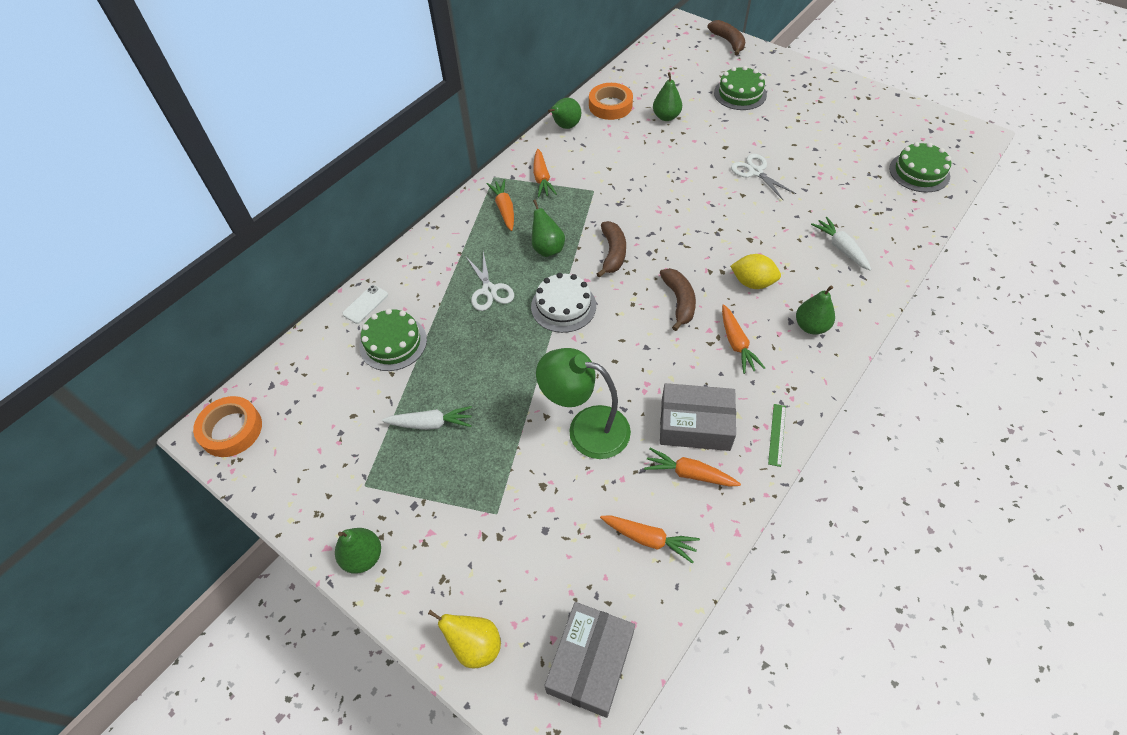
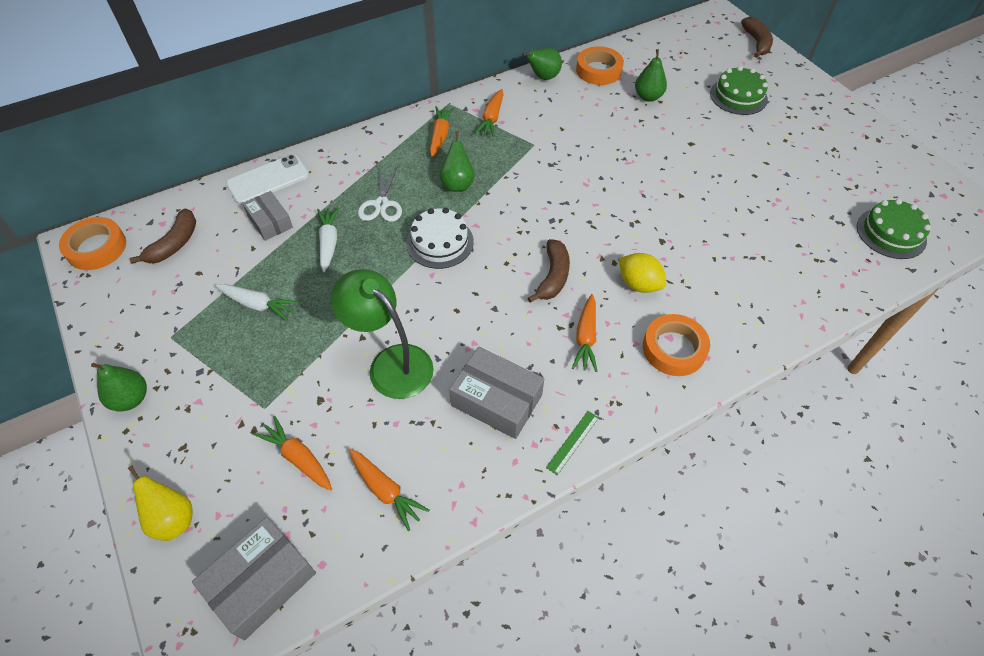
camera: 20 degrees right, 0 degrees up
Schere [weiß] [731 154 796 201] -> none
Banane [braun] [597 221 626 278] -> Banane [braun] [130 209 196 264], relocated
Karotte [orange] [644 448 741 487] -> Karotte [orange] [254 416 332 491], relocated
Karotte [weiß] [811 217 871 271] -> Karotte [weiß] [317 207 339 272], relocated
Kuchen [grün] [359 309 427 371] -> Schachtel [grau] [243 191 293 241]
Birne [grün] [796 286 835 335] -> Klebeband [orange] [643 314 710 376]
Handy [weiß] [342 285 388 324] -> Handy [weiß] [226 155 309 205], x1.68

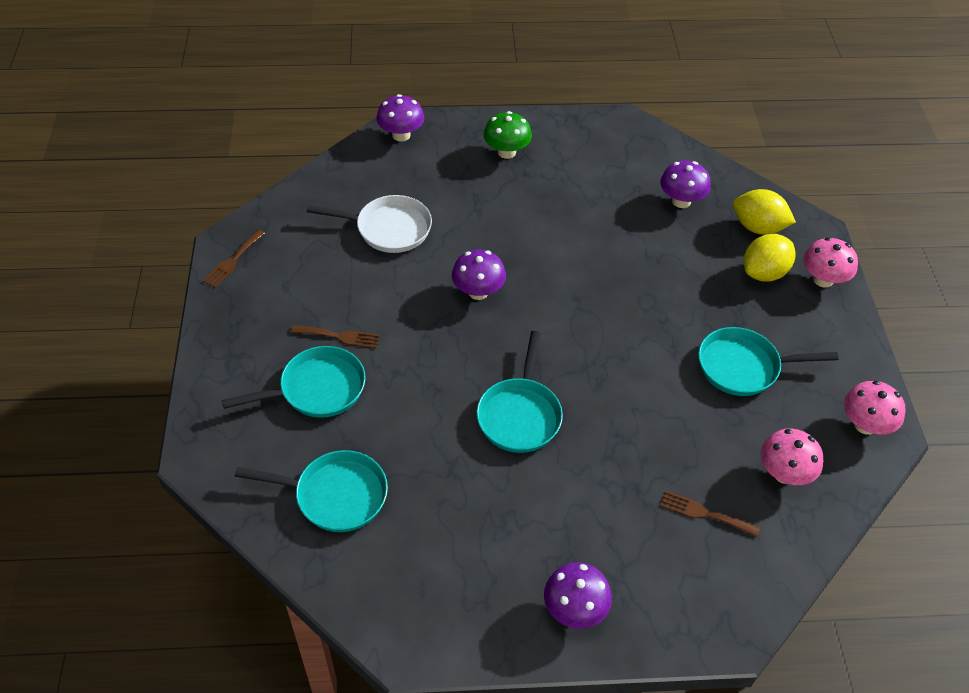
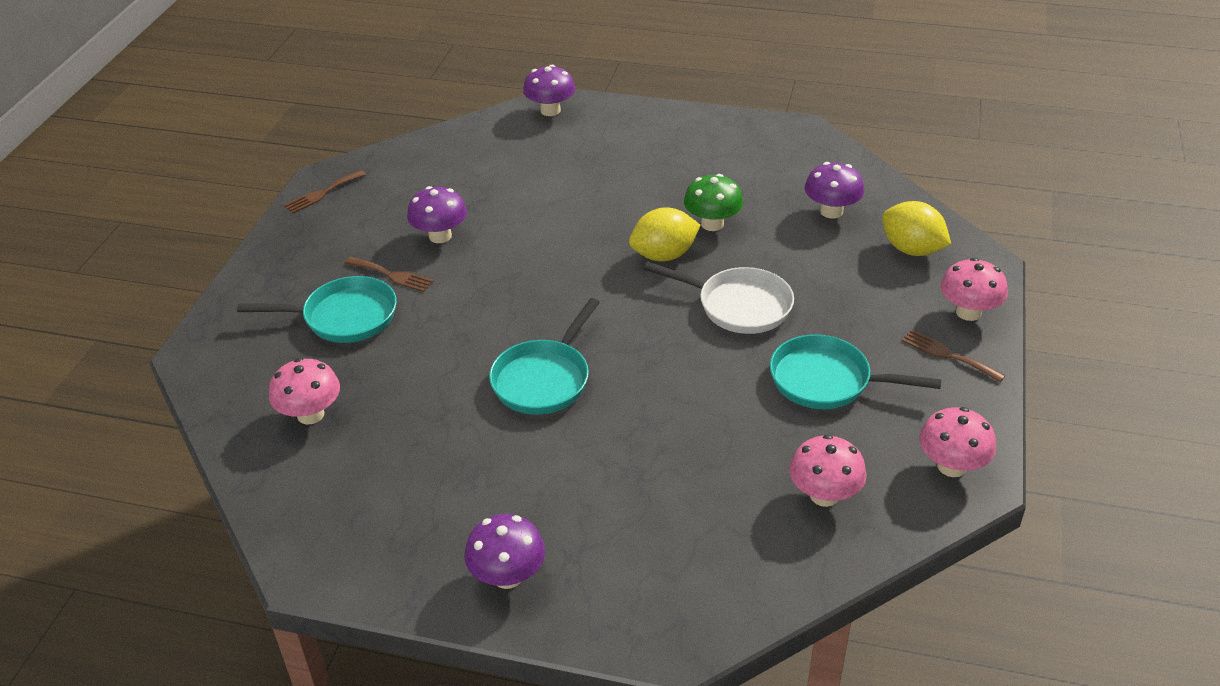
camera: 20 degrees right, 10 degrees down
Pfanne [weiß] [306 195 432 253] -> Pfanne [weiß] [644 262 794 334], relocated
Pilz [lila] [452 249 506 300] -> Pilz [lila] [407 186 467 243], relocated
Pilz [grün] [484 111 532 159] -> Pilz [grün] [684 174 743 231], relocated
Gabel [braun] [660 490 760 537] -> Gabel [braun] [902 330 1006 382], relocated
Zitrone [gelb] [744 234 795 282] -> Zitrone [gelb] [629 207 701 261], relocated
Pfanne [türkis] [235 450 388 532] -> Pilz [rosa] [269 358 340 425]

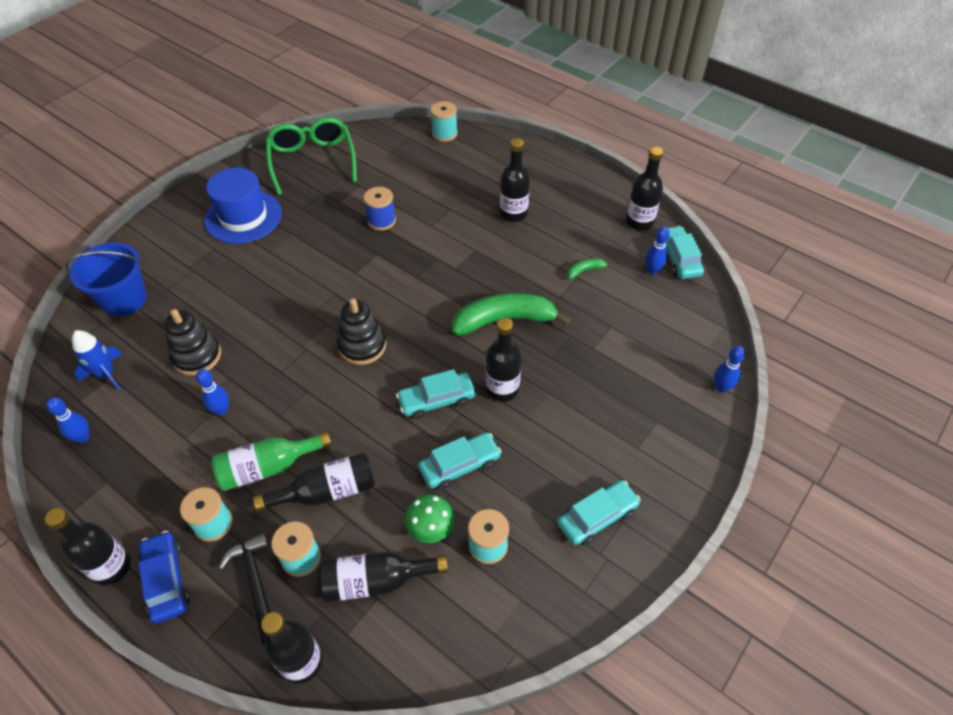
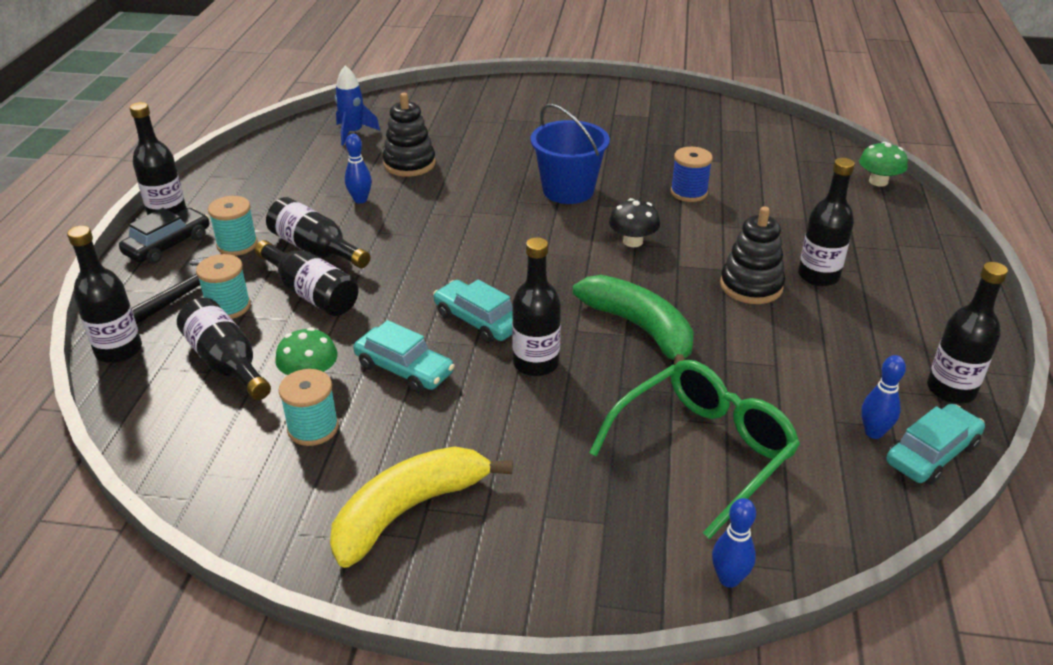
camera: 60 degrees right, 15 degrees down
Bowlingkegel [blau] [46 397 89 443] -> none
Hut [blau] [205 167 282 244] -> none
Banane [grün] [567 258 613 279] -> none
none -> Pilz [schwarz] [609 198 660 247]
Eimer [blau] [65 242 147 317] -> Eimer [blau] [531 104 610 204], relocated
Brille [grün] [266 117 357 195] -> Brille [grün] [589 360 800 539], relocated
Stapelspielzeug [schwarz] [337 299 386 365] -> Stapelspielzeug [schwarz] [720 207 785 304], relocated
Garnrolle [türkis] [431 101 458 142] -> Pilz [grün] [859 142 908 187]
Auto [türkis] [557 480 641 546] -> Banane [gelb] [330 446 512 568]
Auto [blau] [138 531 190 623] -> Auto [schwarz] [119 208 209 264]
Flasche [grün] [211 431 332 491] -> Flasche [schwarz] [266 197 370 268]

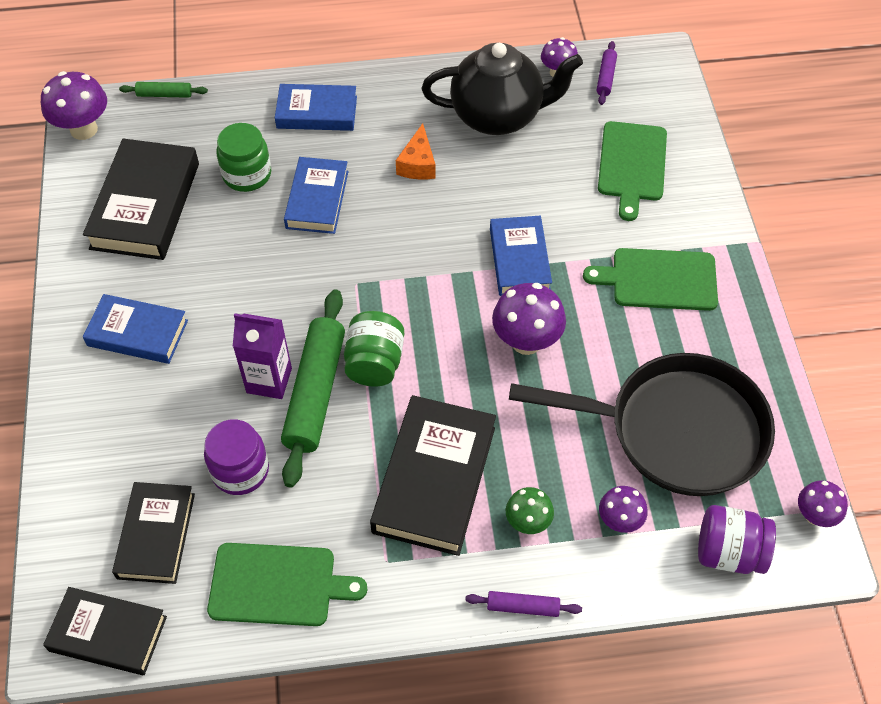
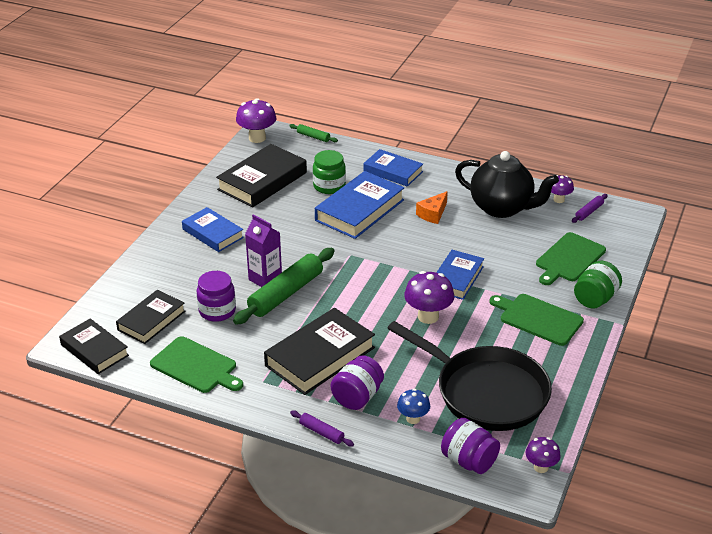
camera: 30 degrees right, 20 degrees down
Einmachglas [grün] [344 311 404 386] -> Einmachglas [grün] [574 261 622 309], relocated
Pilz [grün] [506 487 554 534] -> Einmachglas [lila] [331 355 384 410]
Pilz [lila] [599 486 648 533] -> Pilz [blau] [397 389 430 424]
Buch [blau] [284 157 348 234] -> Buch [blau] [315 171 404 239], x1.54

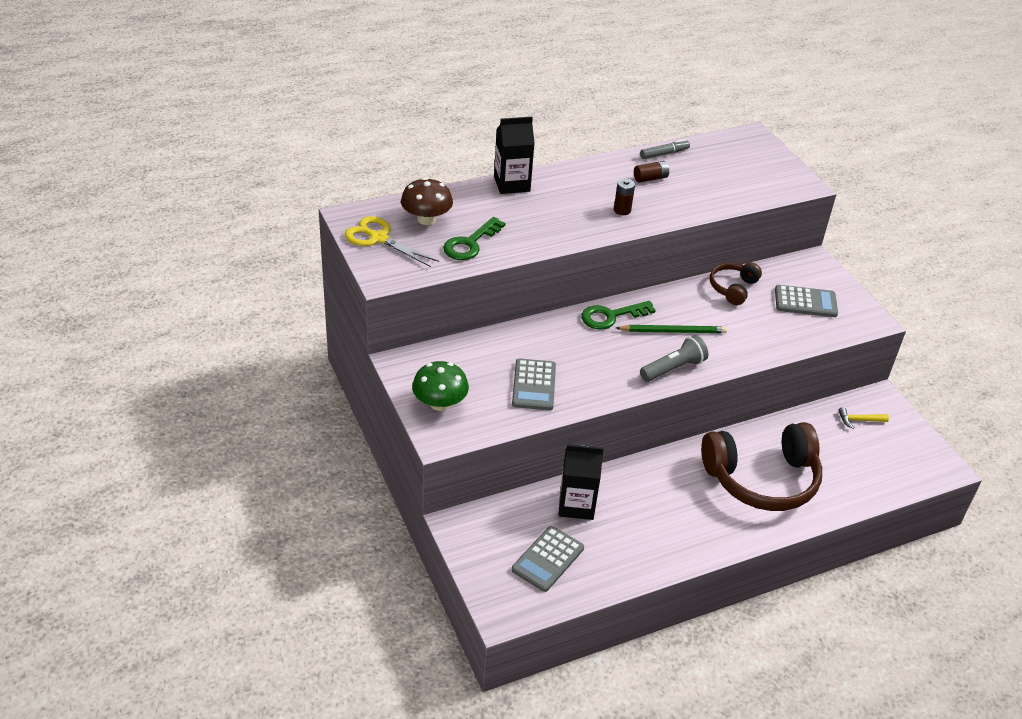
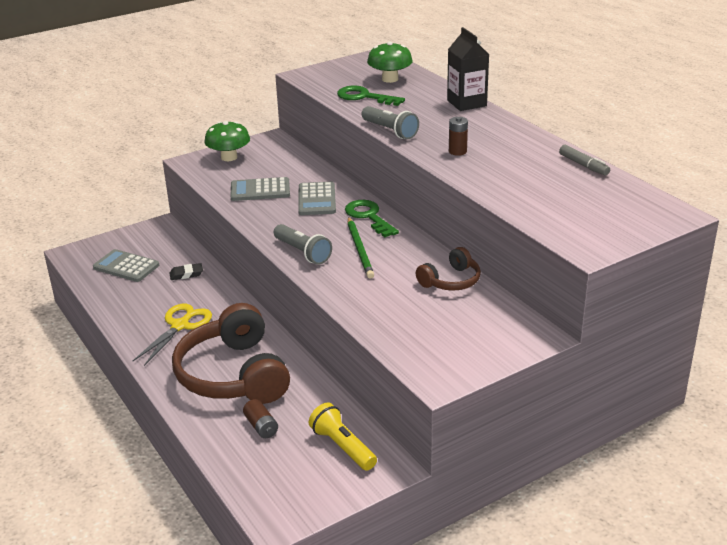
camera: 85 degrees right, 10 degrees down
none -> Taschenlampe [grau] [362 106 419 139]
Schere [gelb] [345 216 439 267] -> Schere [gelb] [132 304 212 366], relocated
Batterie [braun] [634 161 669 182] -> Batterie [braun] [243 399 278 438], relocated
Taschenrechner [grau] [775 285 838 317] -> Taschenrechner [grau] [298 182 336 215], relocated
Getränkekarton [schwarz] [559 444 604 520] -> Radiergummi [schwarz] [170 263 203 280]
Hammer [gelb] [838 407 889 429] -> Taschenlampe [gelb] [309 403 377 471]
Pilz [braun] [401 178 453 225] -> Pilz [grün] [367 41 413 83]
Kopfhörer [braun] [710 262 762 305] -> Kopfhörer [braun] [416 247 481 291], 120 degrees clockwise

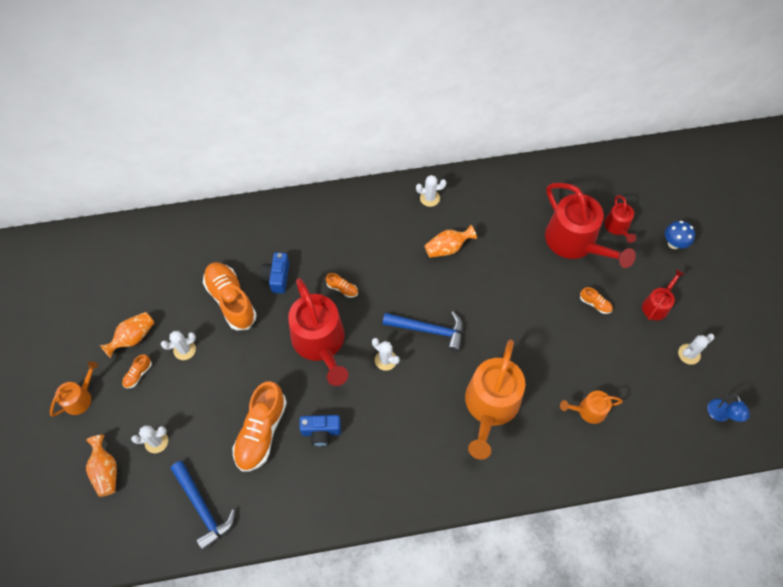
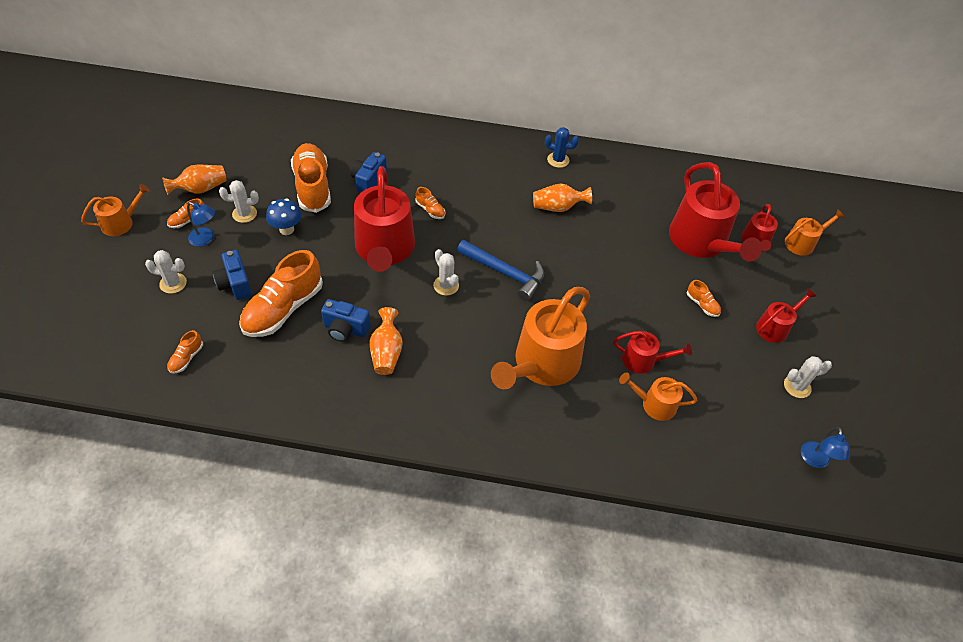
camera: 15 degrees right, 10 degrees down
none -> Lampe [blau] [187 202 215 247]
none -> Kamera [blau] [213 250 252 300]
none -> Gießkanne [rot] [613 331 692 374]
none -> Gießkanne [orange] [784 209 845 256]
Vase [orange] [86 435 117 497] -> Vase [orange] [370 307 403 375], relocated
Pilz [blau] [665 221 695 249] -> Pilz [blau] [266 199 301 235], relocated
Hammer [blau] [171 461 235 551] -> Schuh [orange] [167 330 203 374]
Kaktus [weiß] [416 175 446 207] -> Kaktus [blau] [545 127 579 168]

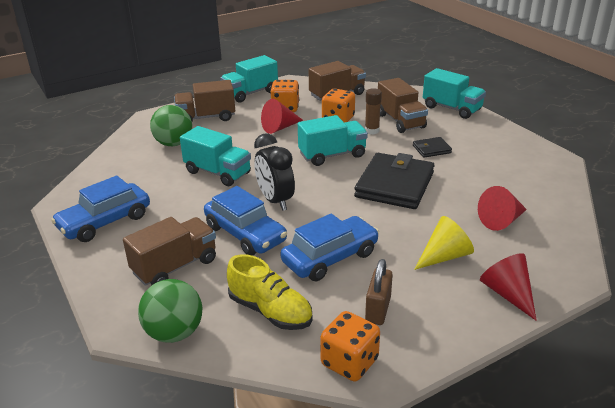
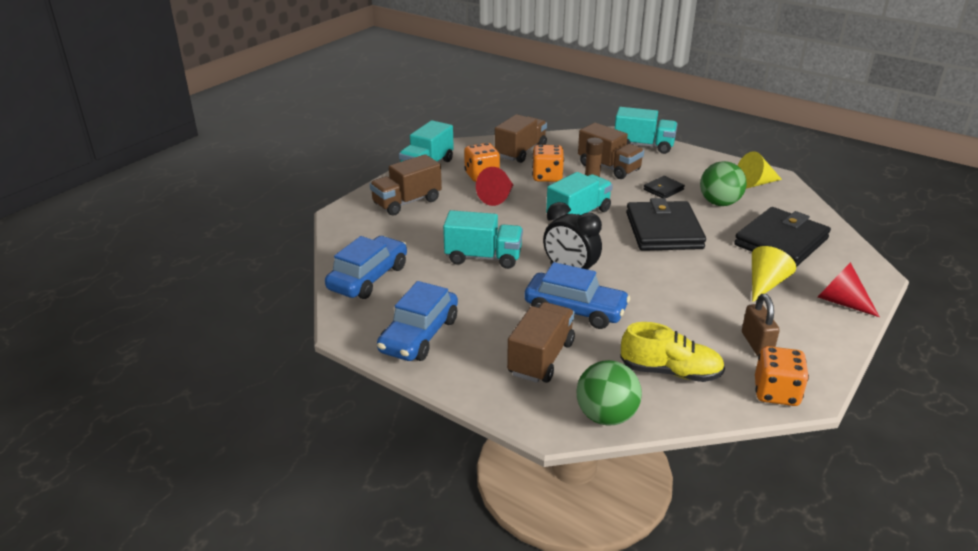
camera: 25 degrees left, 0 degrees up
none -> Kegel [gelb] [738 151 782 188]
Ball [grün] [150 105 192 146] -> Ball [grün] [700 161 747 206], relocated
Auto [blau] [281 214 379 281] -> Auto [blau] [325 236 407 299], relocated
Kegel [rot] [478 186 527 231] -> Geldbörse [schwarz] [734 207 831 267]

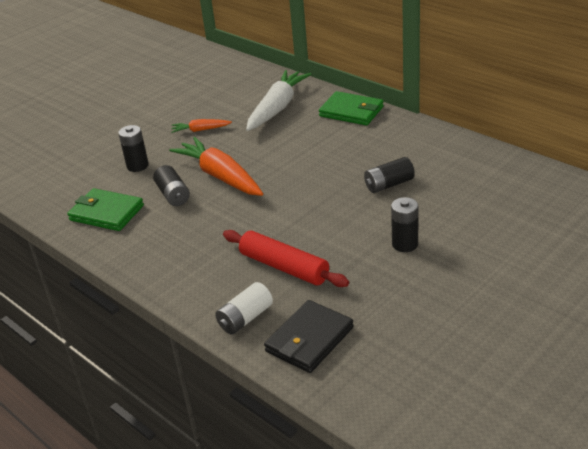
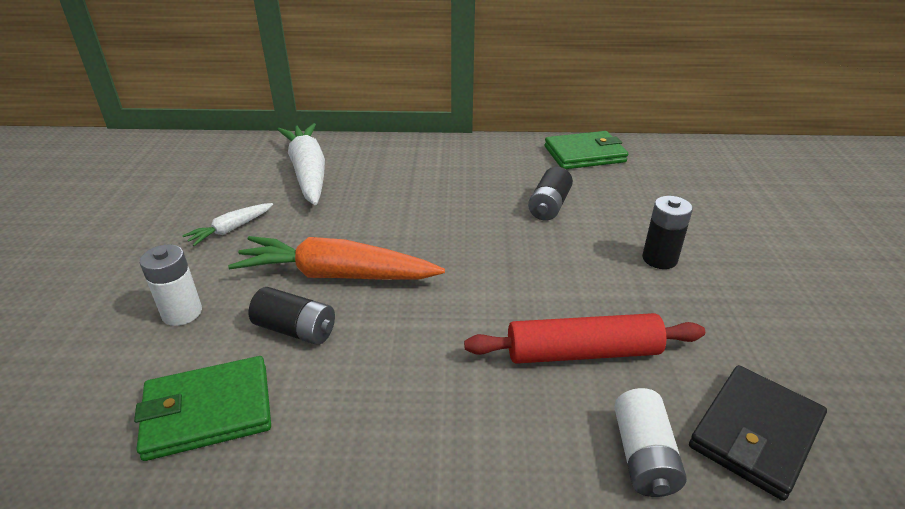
camera: 45 degrees left, 0 degrees up
Geldbörse [grün] [319 91 384 125] -> Geldbörse [grün] [544 131 628 169], relocated
Batterie [schwarz] [118 125 149 172] -> Batterie [weiß] [140 244 202 326]
Karotte [orange] [171 119 232 133] -> Karotte [weiß] [182 203 273 246]
Geldbörse [schwarz] [264 300 354 373] -> Geldbörse [schwarz] [689 365 827 501], 45 degrees clockwise

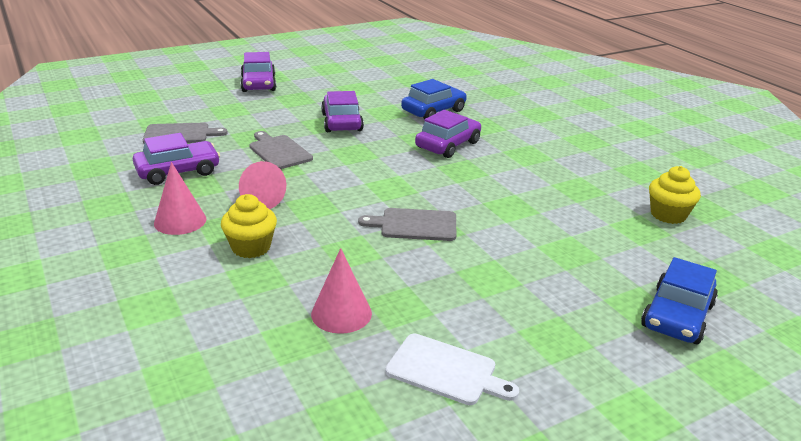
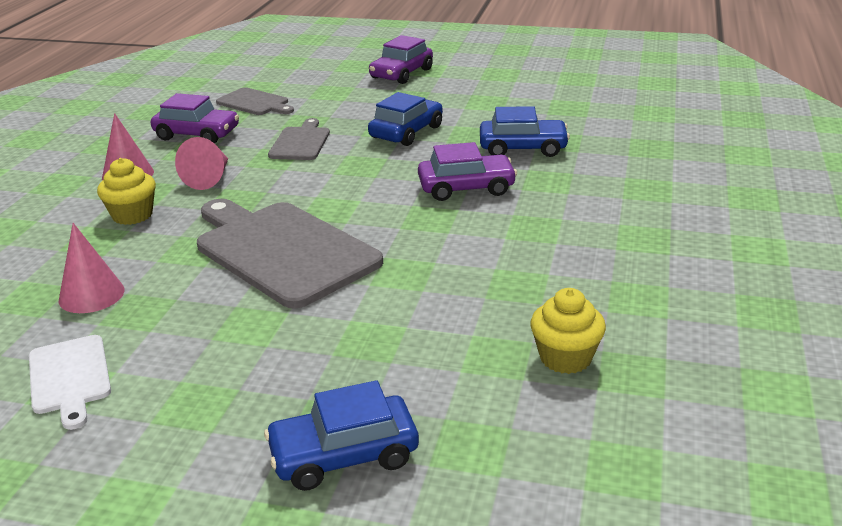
camera: 45 degrees right, 0 degrees up
Auto [lila] [321 91 364 132] -> Auto [blau] [368 92 443 146]
Schneidebrett [grau] [358 208 456 241] -> Schneidebrett [grau] [197 199 383 309], x1.95

